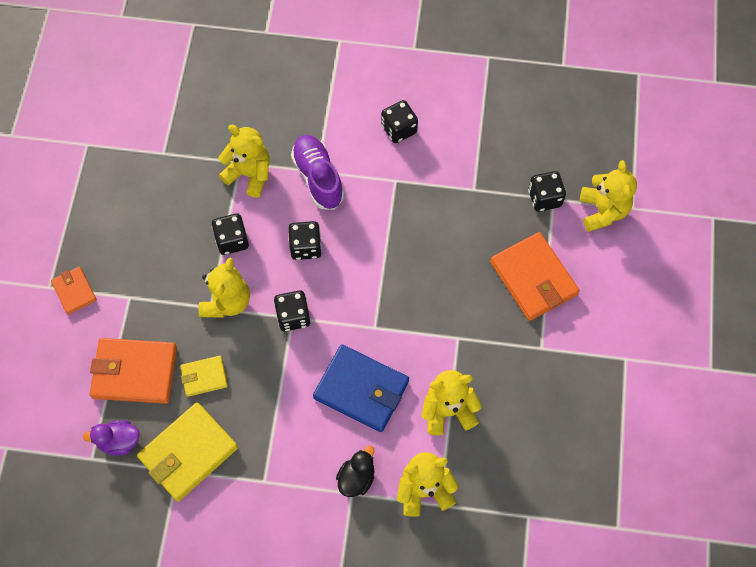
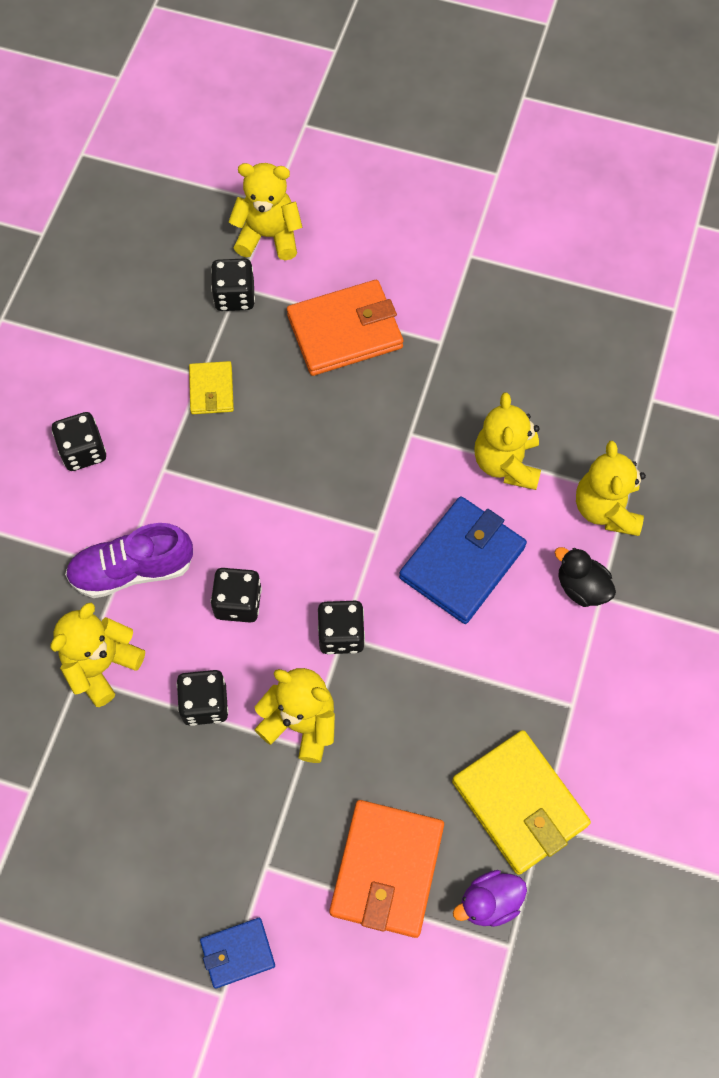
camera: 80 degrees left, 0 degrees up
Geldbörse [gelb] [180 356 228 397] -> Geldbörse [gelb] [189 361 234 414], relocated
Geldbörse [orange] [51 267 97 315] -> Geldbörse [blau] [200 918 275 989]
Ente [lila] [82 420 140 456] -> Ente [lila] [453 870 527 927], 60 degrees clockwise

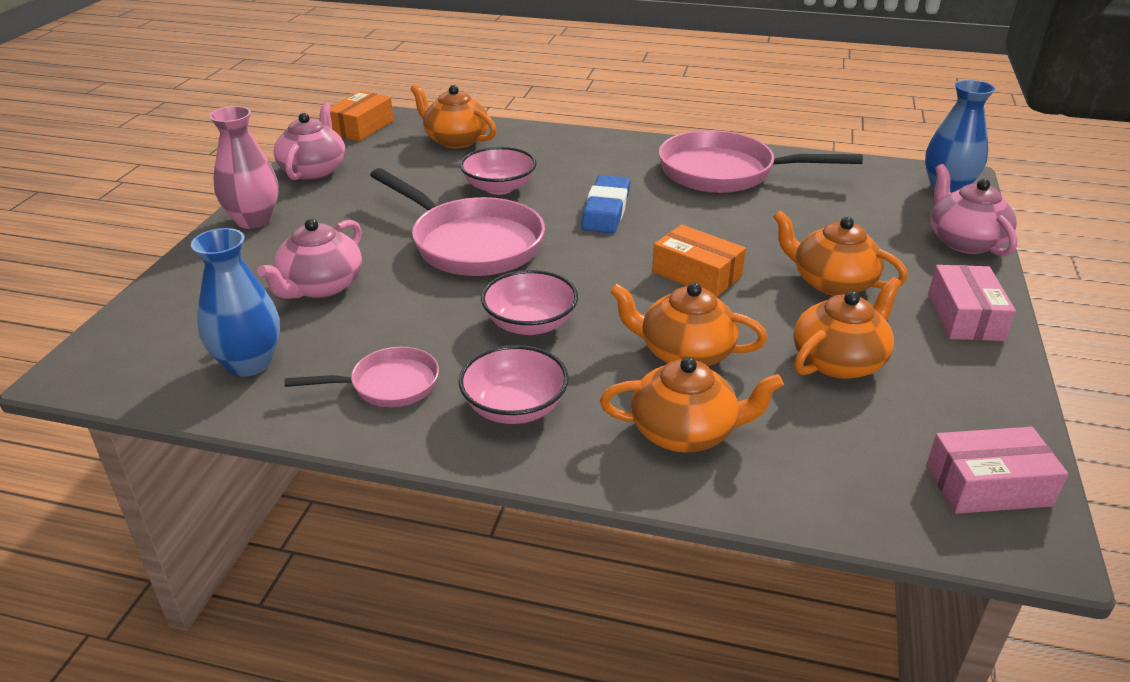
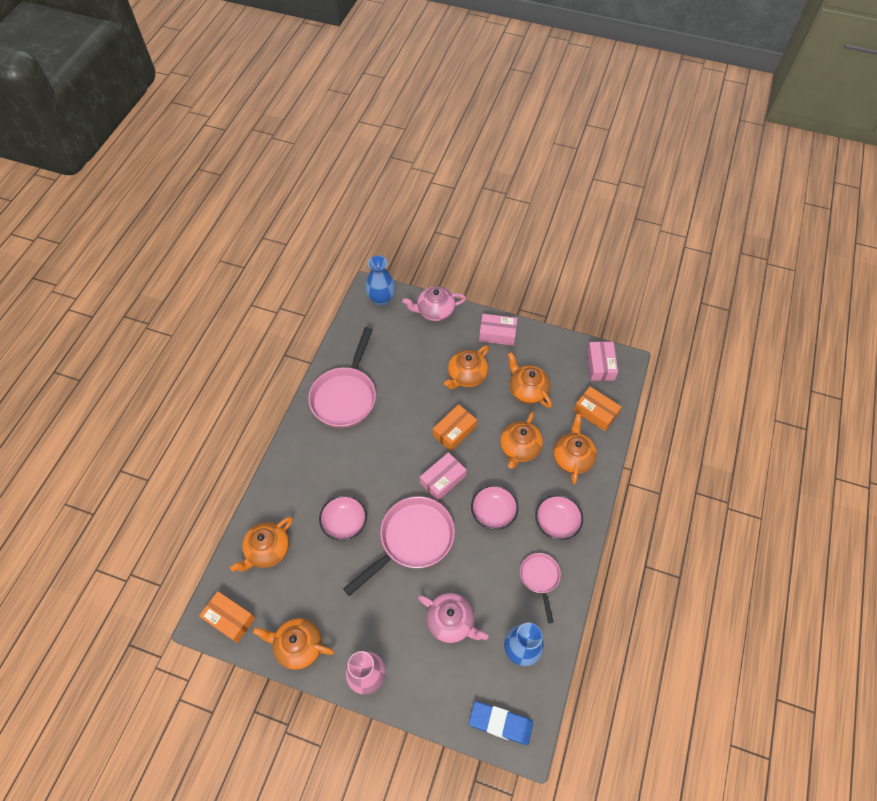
camera: 85 degrees left, 25 degrees up
none -> Schachtel [rosa] [420 452 466 501]
none -> Schachtel [orange] [574 387 621 431]
Radiergummi [blau] [581 175 630 233] -> Radiergummi [blau] [469 701 533 745], relocated
Teekanne [rosa] [274 103 345 180] -> Teekanne [orange] [253 618 334 670]

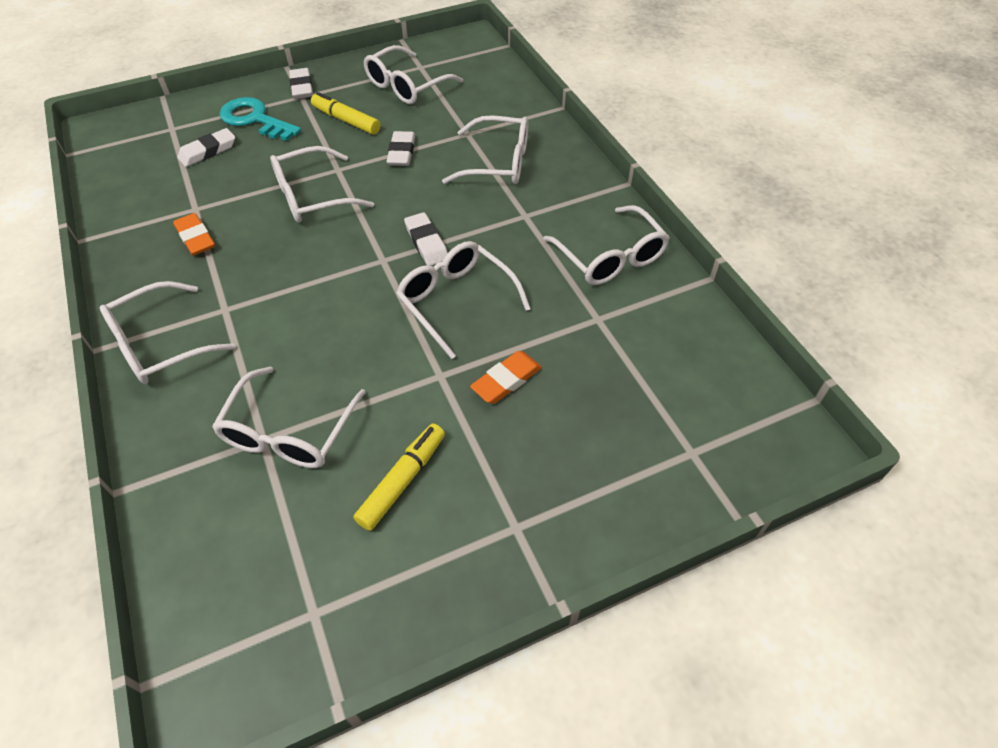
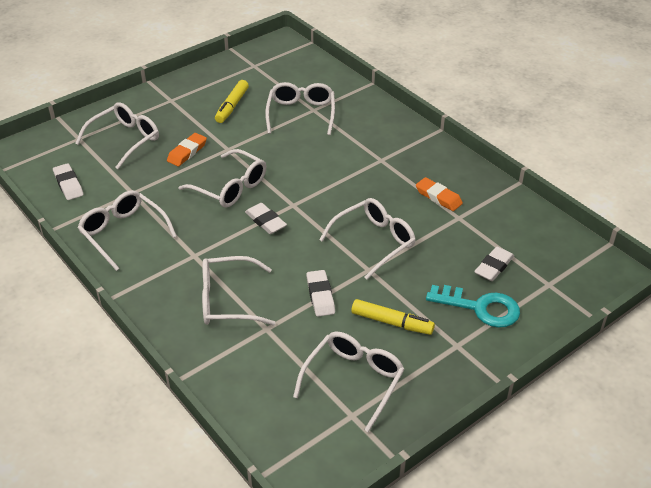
camera: 165 degrees right, 10 degrees down
Brille [weiß] [100 281 235 384] -> Brille [weiß] [75 102 159 169], relocated
Radiergummi [weiß] [289 68 313 99] -> Radiergummi [weiß] [53 163 84 200], relocated

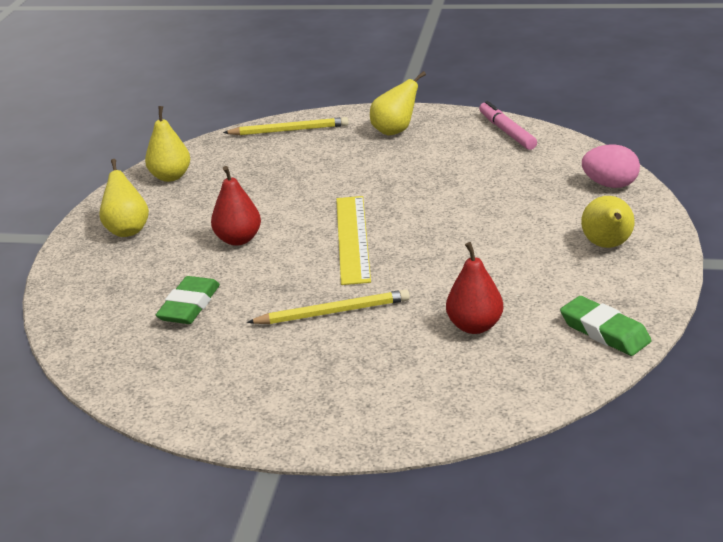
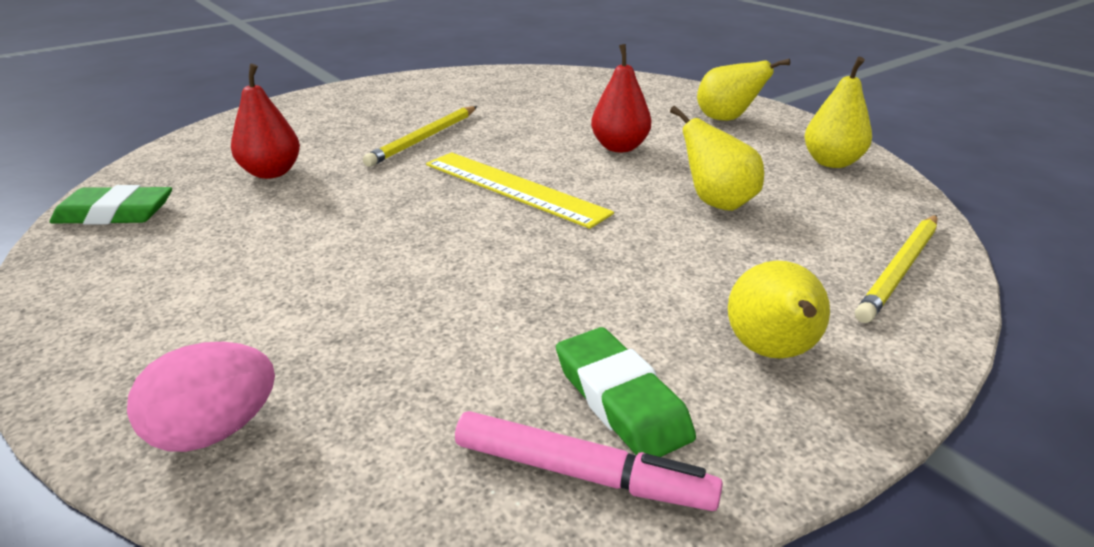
camera: 130 degrees right, 0 degrees up
Radiergummi [grün] [156 276 220 324] -> Radiergummi [grün] [556 327 696 457], relocated
Birne [gelb] [581 196 635 248] -> Birne [gelb] [670 106 764 211], relocated

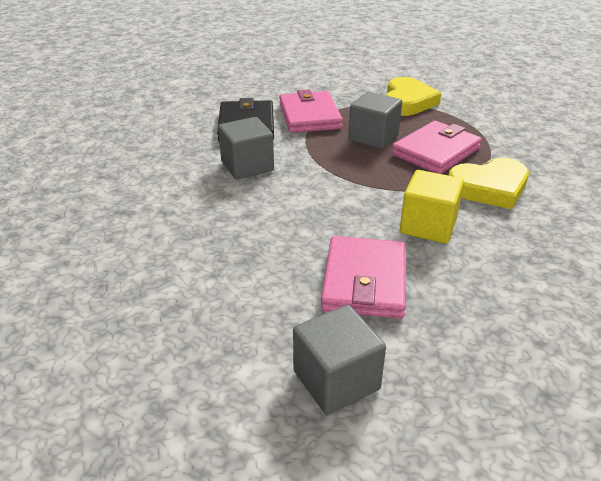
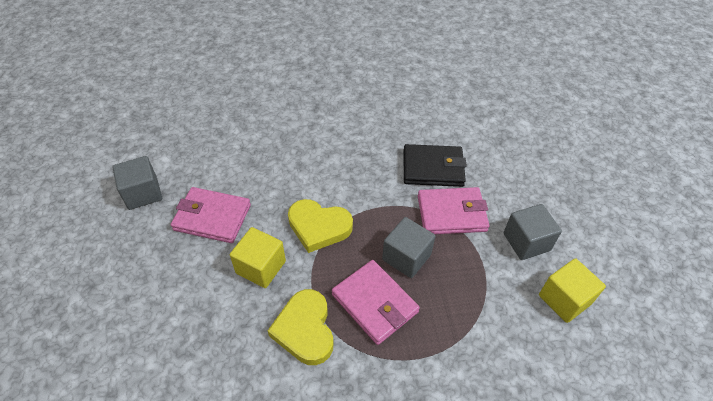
camera: 95 degrees right, 15 degrees up
none -> Kubus [gelb] [539 258 606 323]
Kubus [grau] [218 117 274 180] -> Kubus [grau] [503 204 562 260], relocated
Herz [gelb] [386 77 441 116] -> Herz [gelb] [288 199 353 253], relocated

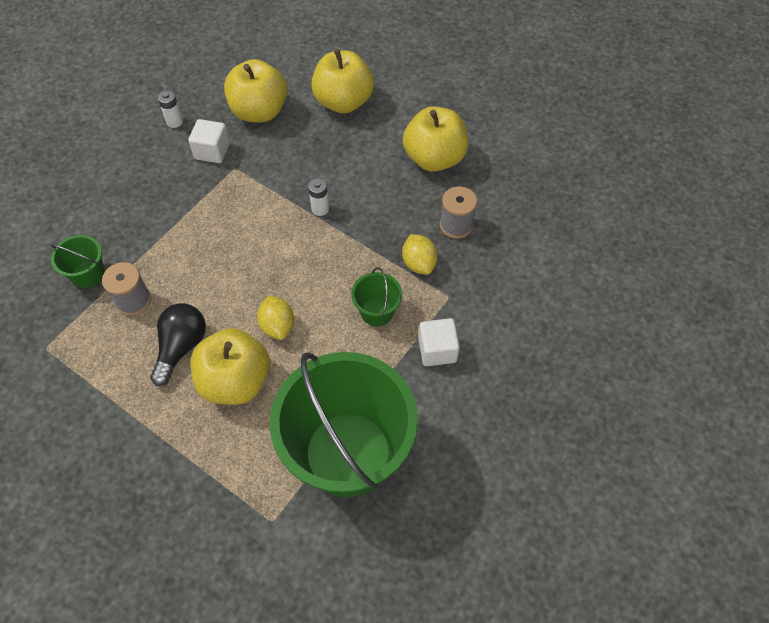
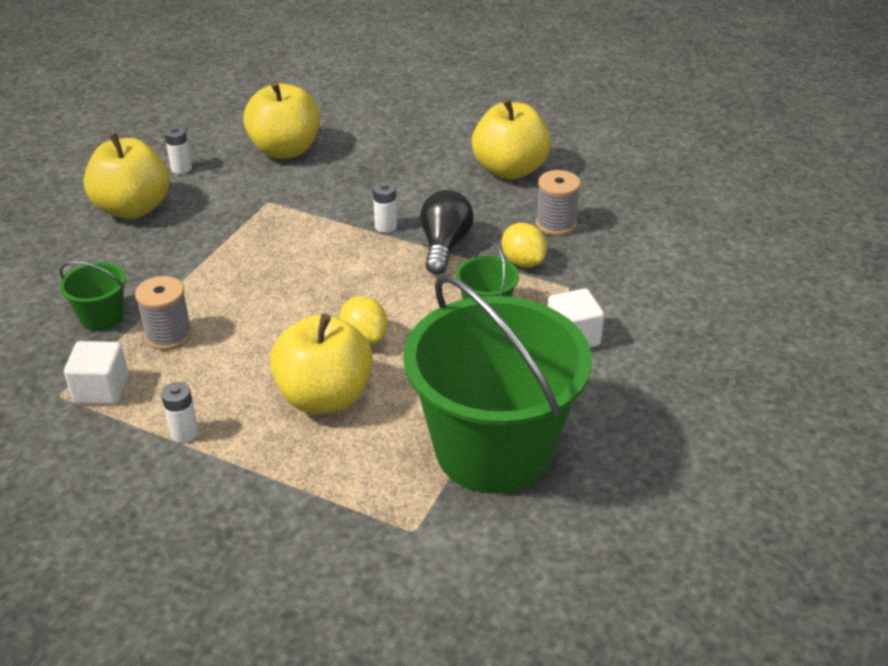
camera: 10 degrees left, 20 degrees down
none -> Batterie [weiß] [161 382 199 443]
Glühbirne [schwarz] [150 303 206 386] -> Glühbirne [schwarz] [420 190 474 274], relocated
Kubus [weiß] [188 119 230 163] -> Kubus [weiß] [64 341 129 404], relocated
Apfel [gelb] [311 49 374 114] -> Apfel [gelb] [83 133 169 219], relocated

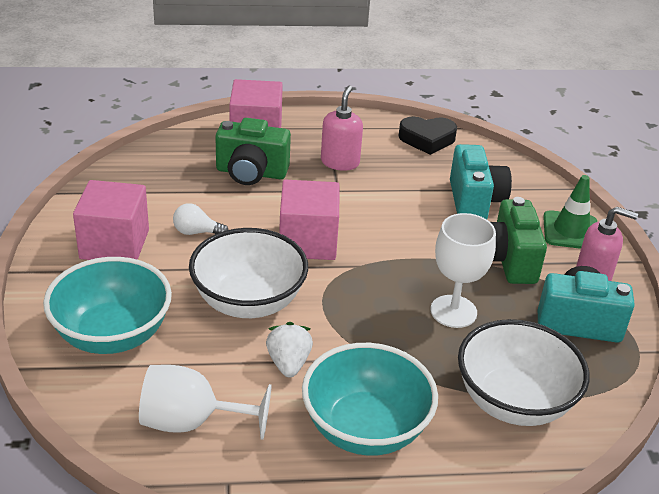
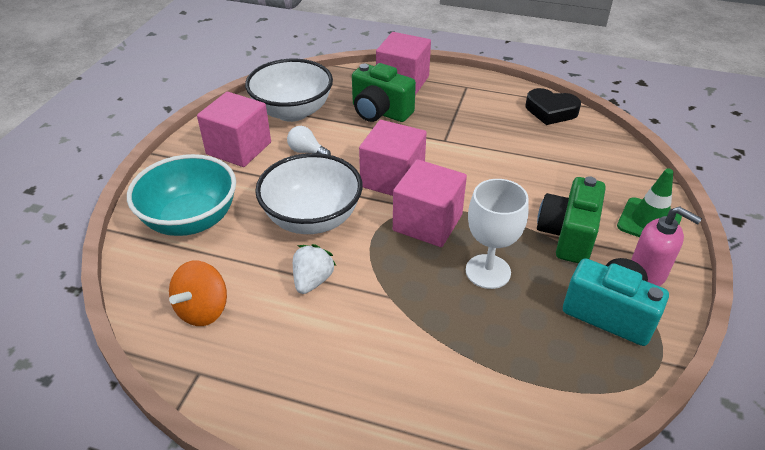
camera: 25 degrees right, 5 degrees up
Schüssel [türkis] [302 343 438 456] -> none
Seifenspender [rosa] [321 86 363 171] -> none
Kamera [türkis] [450 144 512 219] -> none
none -> Kubus [rosa] [393 159 467 247]
Schüssel [weiß] [458 319 590 426] -> Schüssel [weiß] [245 59 333 122], relocated
Kelch [weiß] [139 365 272 440] -> Kreisel [orange] [169 261 227 326]

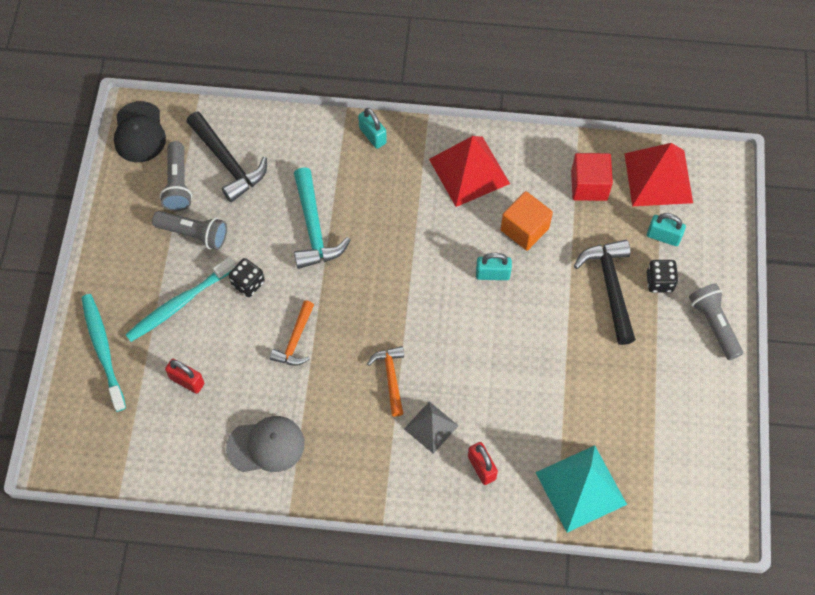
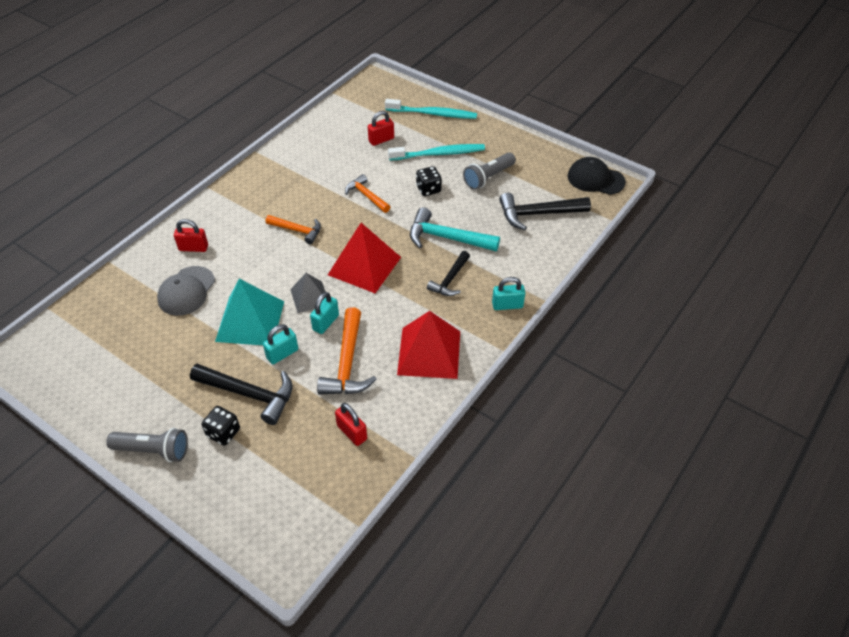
camera: 120 degrees right, 15 degrees down
Taschenlampe [grau] [160 141 192 211] -> none
none -> Hammer [schwarz] [427 251 470 296]
Kappe [grau] [226 416 305 472] -> Kappe [grau] [157 266 215 316], relocated
Pyramide [grau] [404 401 459 454] -> Pyramide [grau] [290 273 326 313], relocated
Pyramide [türkis] [535 445 627 533] -> Pyramide [türkis] [215 279 284 345], relocated
Pyramide [rot] [624 143 693 206] -> Pyramide [rot] [328 223 401 293], relocated
Vorhängeschloss [türkis] [647 213 686 246] -> Vorhängeschloss [türkis] [263 324 298 364], relocated
Kubus [orange] [501 191 553 251] -> Hammer [orange] [317 307 376 395]
Kubus [rot] [571 153 613 201] -> Vorhängeschloss [rot] [335 403 367 446]
Zahnbürste [türkis] [125 257 236 342] -> Zahnbürste [türkis] [388 144 485 160], 90 degrees clockwise

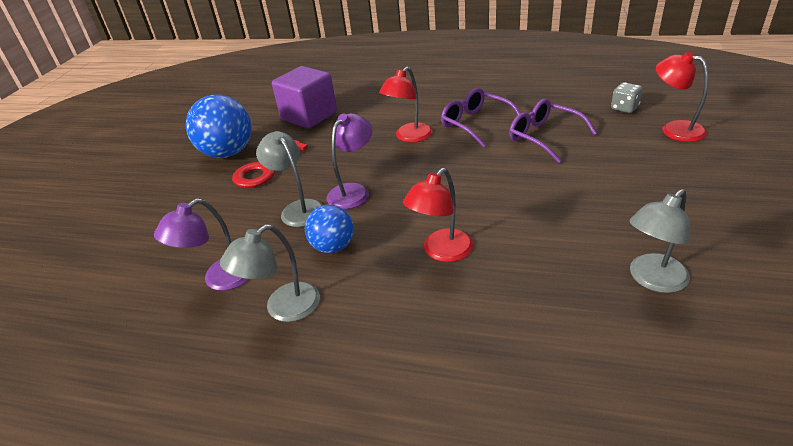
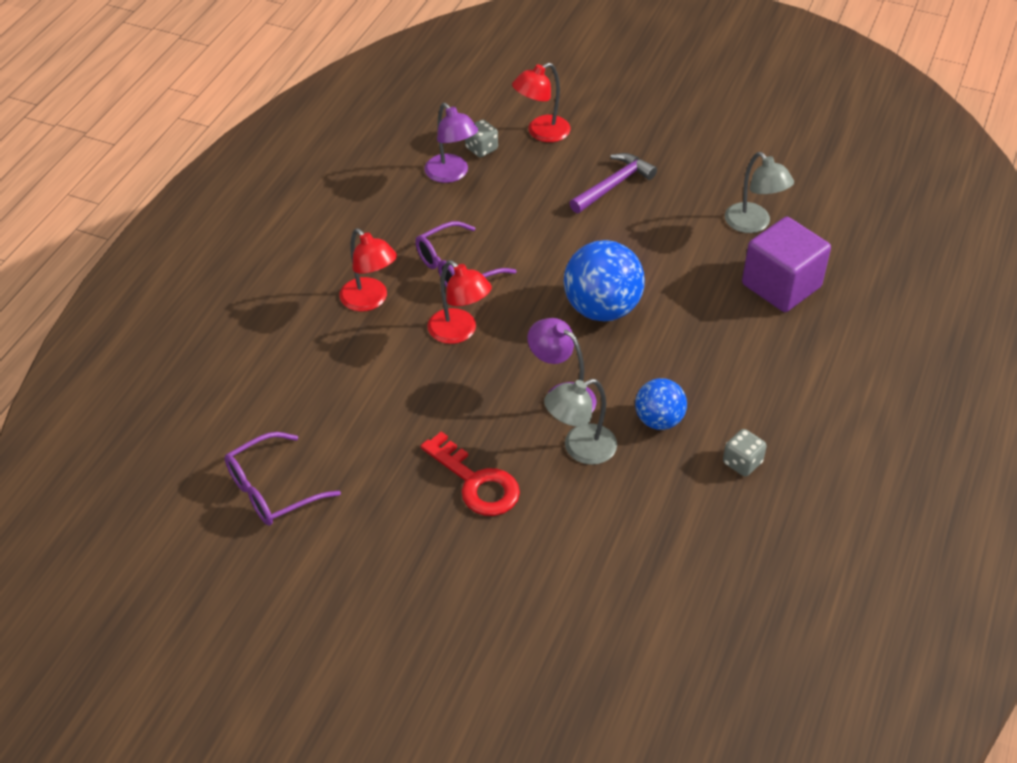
camera: 85 degrees left, 10 degrees up
none -> Hammer [lila] [570 153 657 213]
Lampe [lila] [154 199 249 291] -> Lampe [lila] [424 103 478 183], relocated
Ball [blau] [186 94 252 158] -> Ball [blau] [564 240 645 321], relocated
Kubus [lila] [272 66 337 129] -> Kubus [lila] [742 217 831 312], relocated
Lampe [rot] [403 168 473 262] -> Lampe [rot] [340 228 397 311], relocated
Brille [lila] [509 99 597 163] -> Brille [lila] [224 432 341 526], relocated
Lampe [grau] [220 225 320 322] -> Spielwürfel [grau] [723 429 767 477]

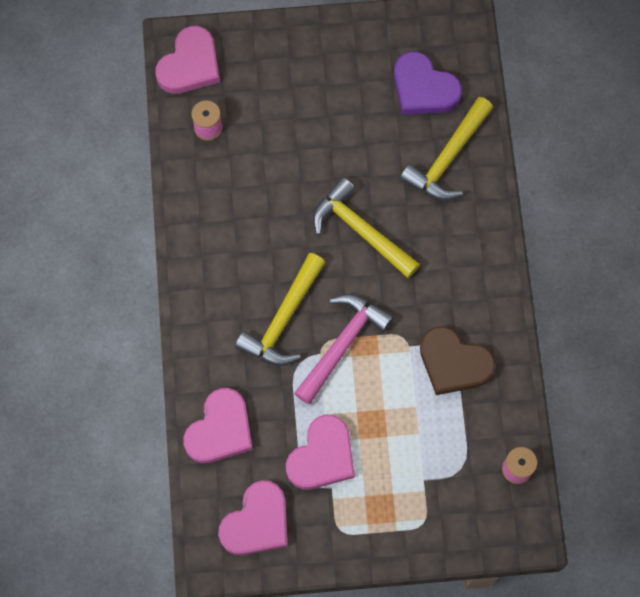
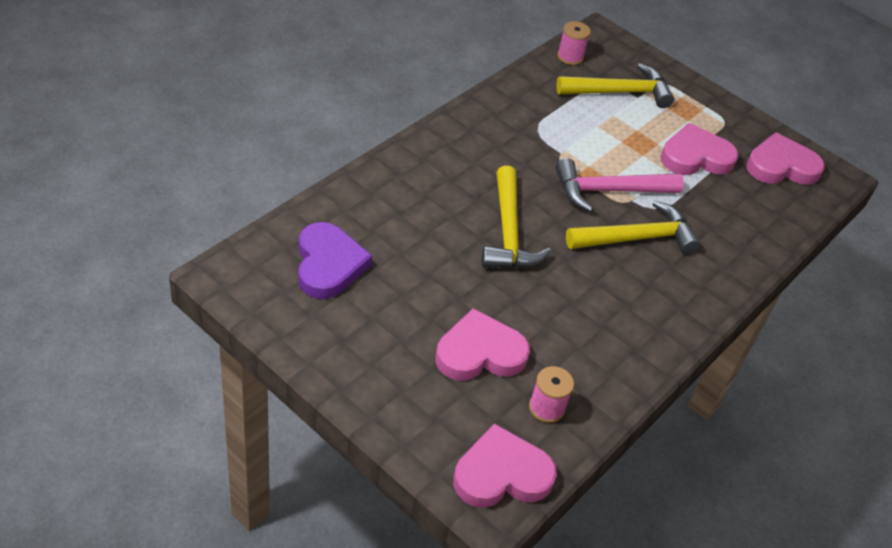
camera: 140 degrees left, 25 degrees down
Herz [braun] [420 326 495 395] -> none
Herz [rosa] [183 388 253 463] -> Herz [rosa] [436 308 530 381], relocated
Hammer [gelb] [400 97 493 200] -> Hammer [gelb] [556 63 674 108], relocated

